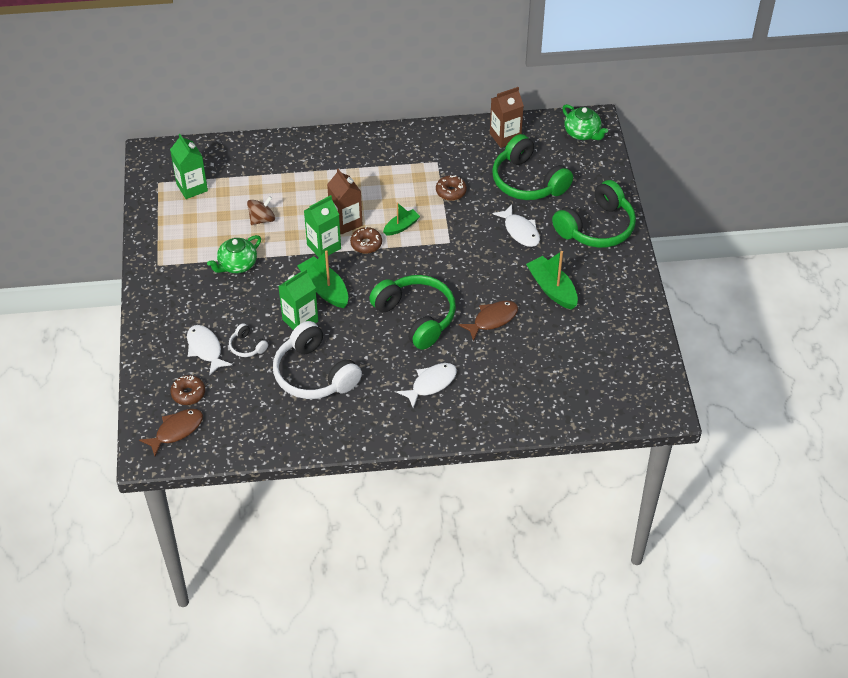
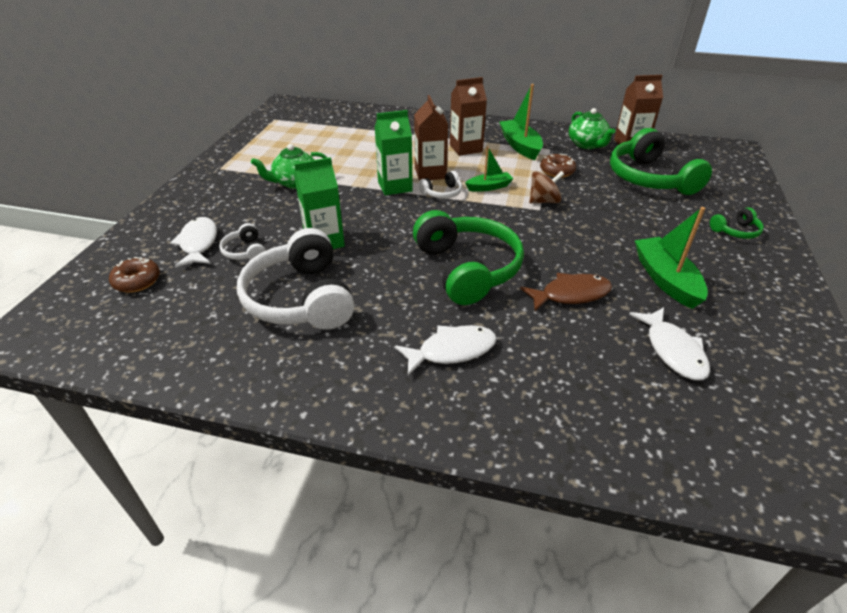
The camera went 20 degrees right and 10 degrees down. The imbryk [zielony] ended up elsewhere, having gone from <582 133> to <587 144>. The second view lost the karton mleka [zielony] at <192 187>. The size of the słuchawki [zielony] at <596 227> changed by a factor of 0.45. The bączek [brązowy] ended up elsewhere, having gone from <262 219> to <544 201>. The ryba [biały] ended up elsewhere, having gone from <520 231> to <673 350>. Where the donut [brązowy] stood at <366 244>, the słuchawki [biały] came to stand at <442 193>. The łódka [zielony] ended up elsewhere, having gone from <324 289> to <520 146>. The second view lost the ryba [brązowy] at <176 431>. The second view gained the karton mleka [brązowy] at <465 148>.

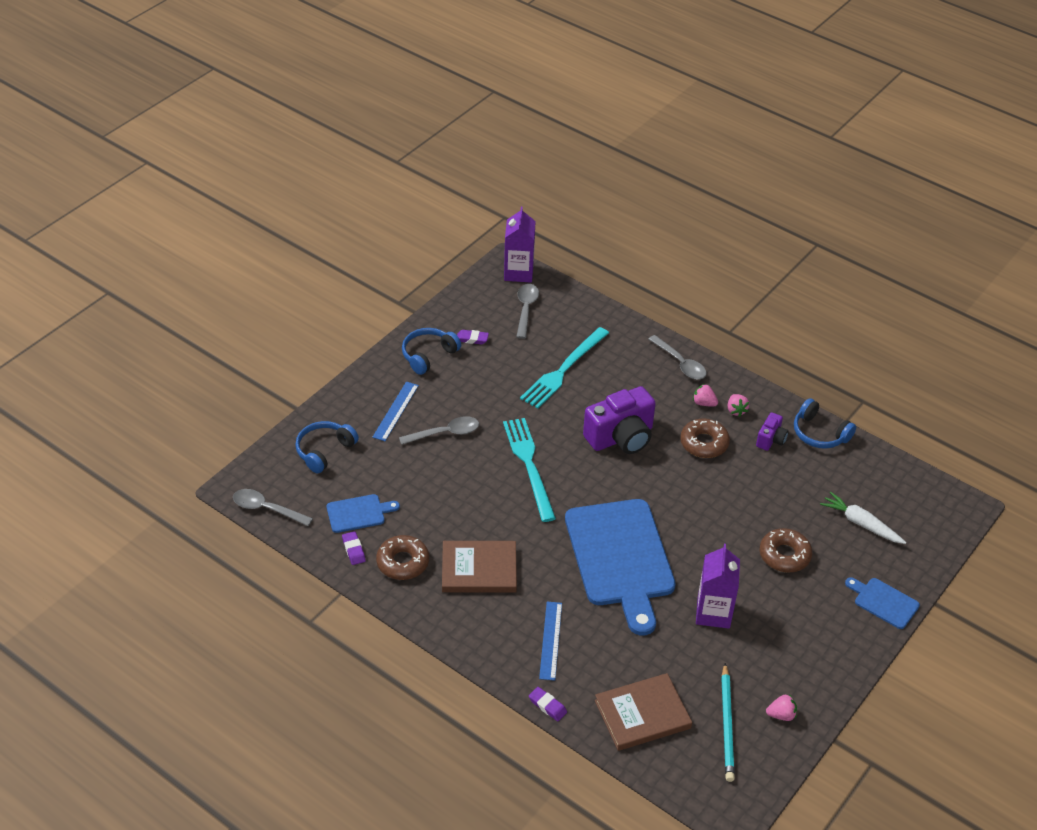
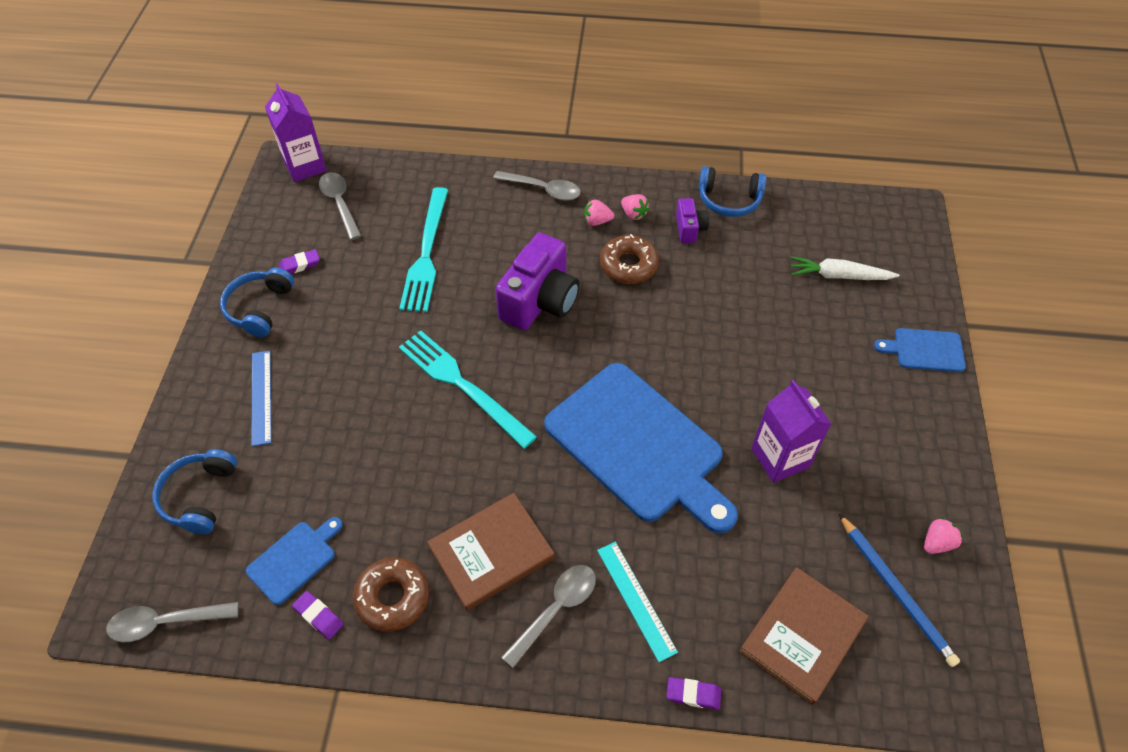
The camera went 30 degrees left and 10 degrees up. The łyżka [szary] ended up elsewhere, having gone from <445 433> to <556 609>. The second view lost the donut [brązowy] at <784 555>. What was the linijka [niebieski] at <550 640> turned into the linijka [turkusowy] at <636 600>. What was the ołówek [turkusowy] at <727 725> turned into the ołówek [niebieski] at <896 591>.

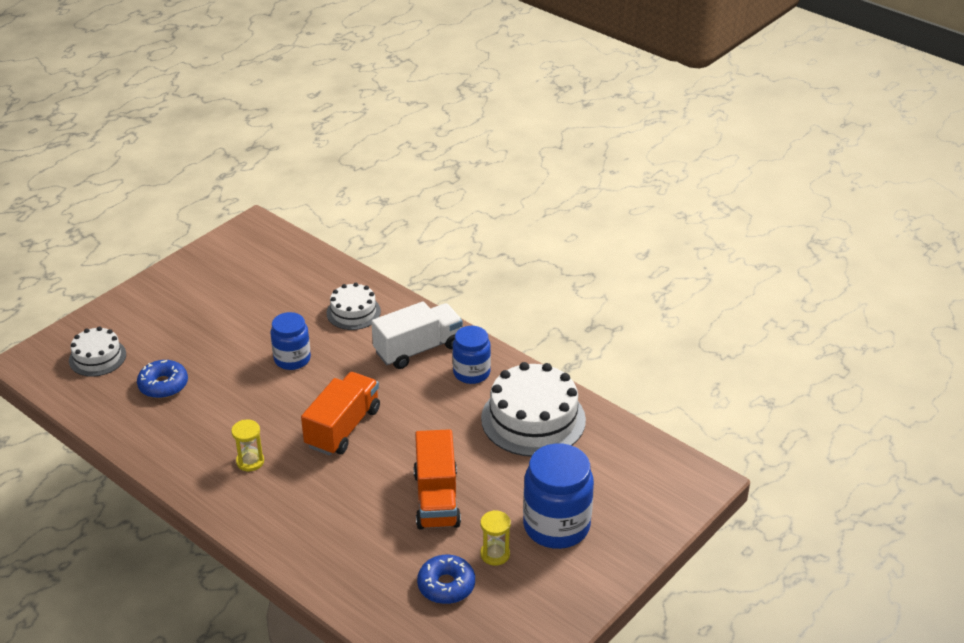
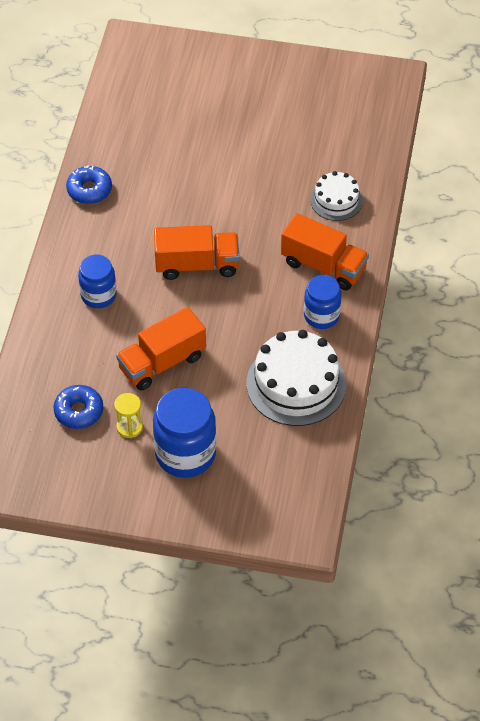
The camera went 60 degrees right and 15 degrees up. What was the ciężarówka [biały] at <418 349> turned into the ciężarówka [pomarańczowy] at <323 266>. The słoik [niebieski] ended up elsewhere, having gone from <292 359> to <98 295>. The second view lost the tort [biały] at <97 357>. The donut [niebieski] ended up elsewhere, having gone from <163 385> to <89 190>. The second view lost the klepsydra [żółty] at <250 461>.

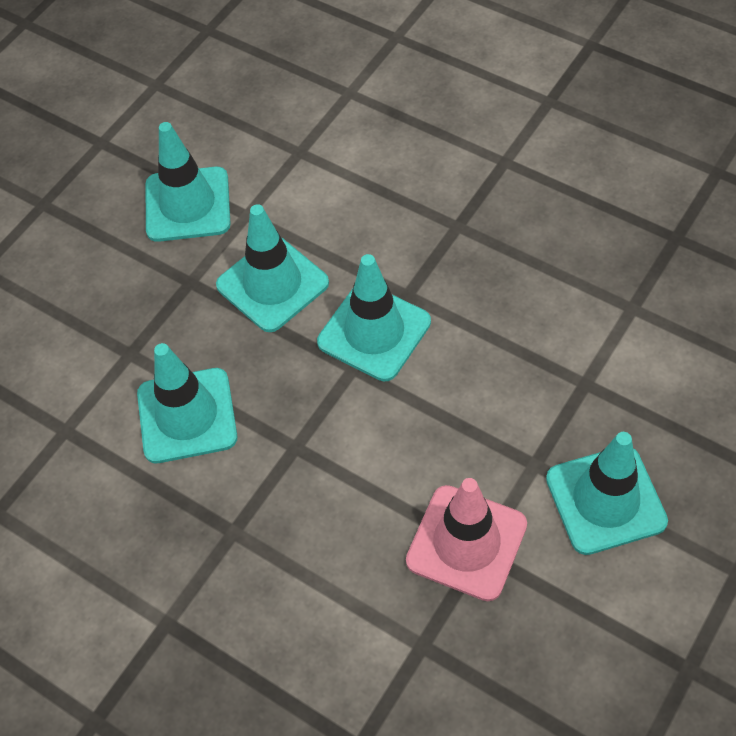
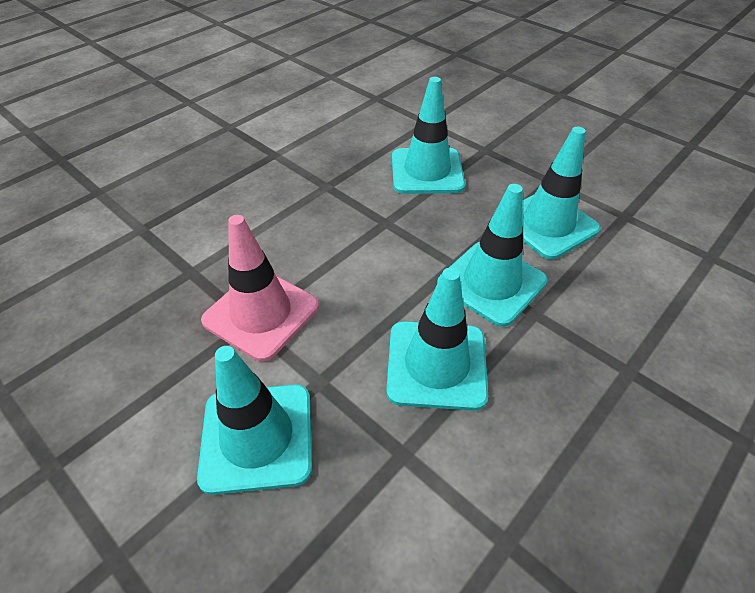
The camera went 95 degrees right and 10 degrees down. The pachołek [turkusowy] ended up elsewhere, having gone from <188 205> to <436 364>.

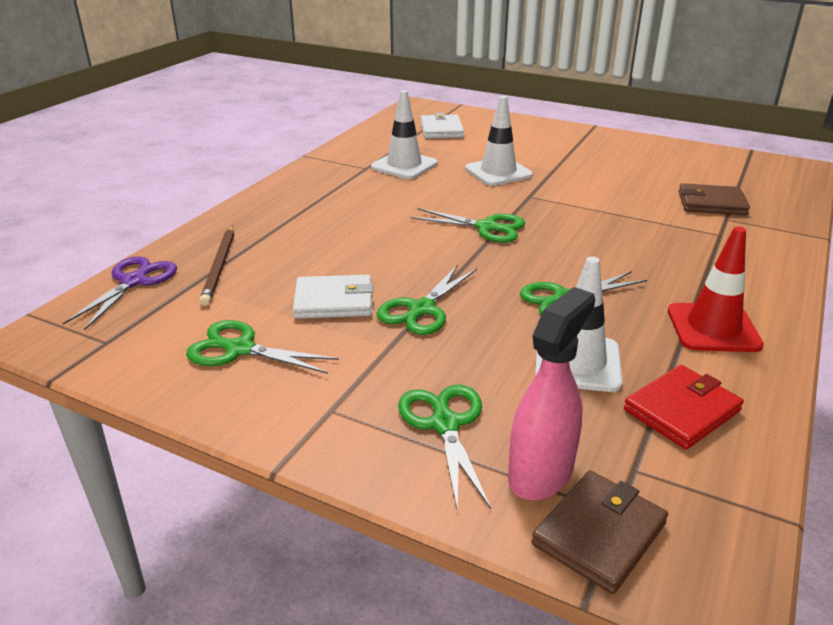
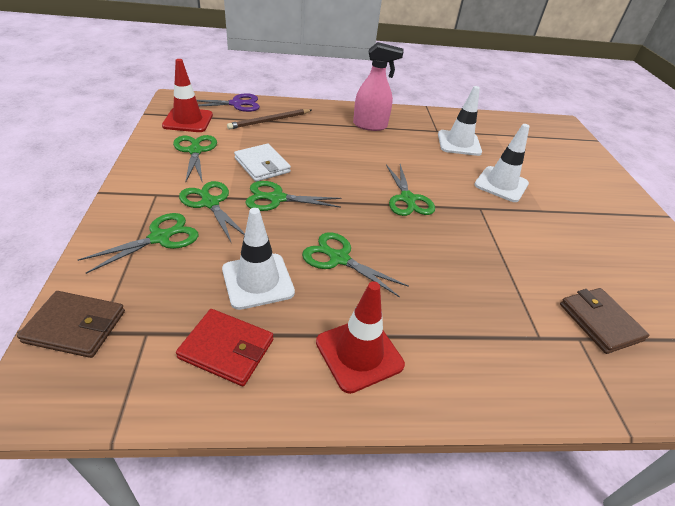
The camera went 55 degrees right and 10 degrees up. The second view lost the portfel [biały] at <441 130>. The spryskiwacz [różowy] ended up elsewhere, having gone from <541 473> to <370 125>. The second view gained the pachołek [czerwony] at <188 120>. The second view gained the nożyczki [zielony] at <210 203>.

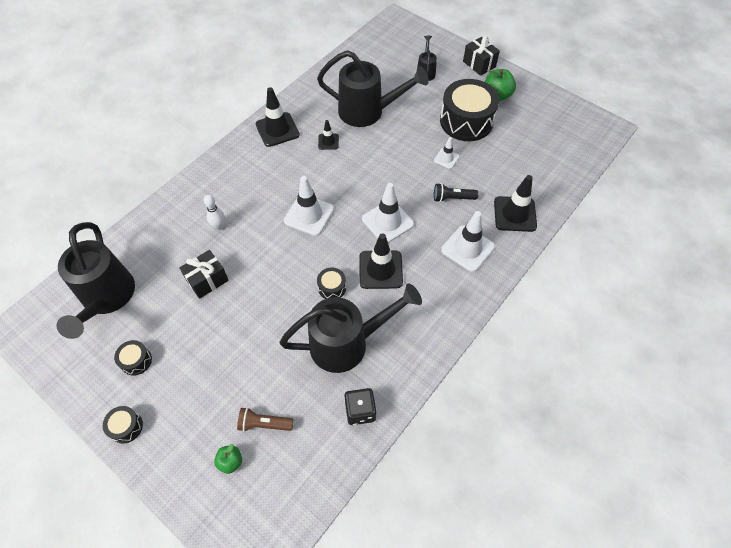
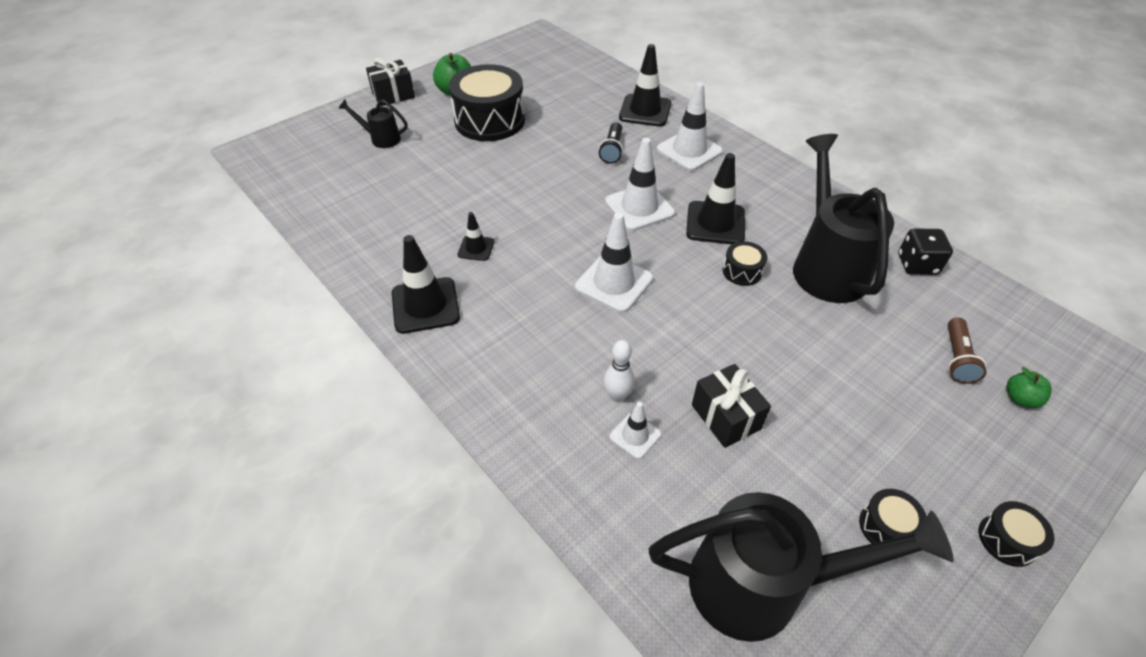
The camera went 80 degrees left and 10 degrees down. The second view lost the konewka [czarny] at <367 112>. The pachołek [biały] ended up elsewhere, having gone from <446 158> to <635 435>.

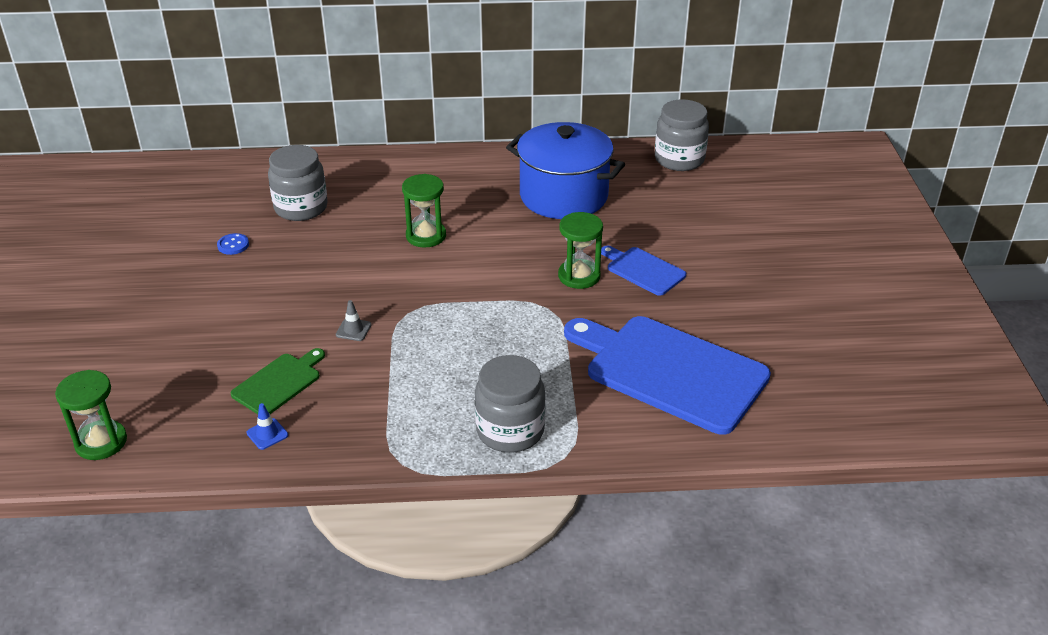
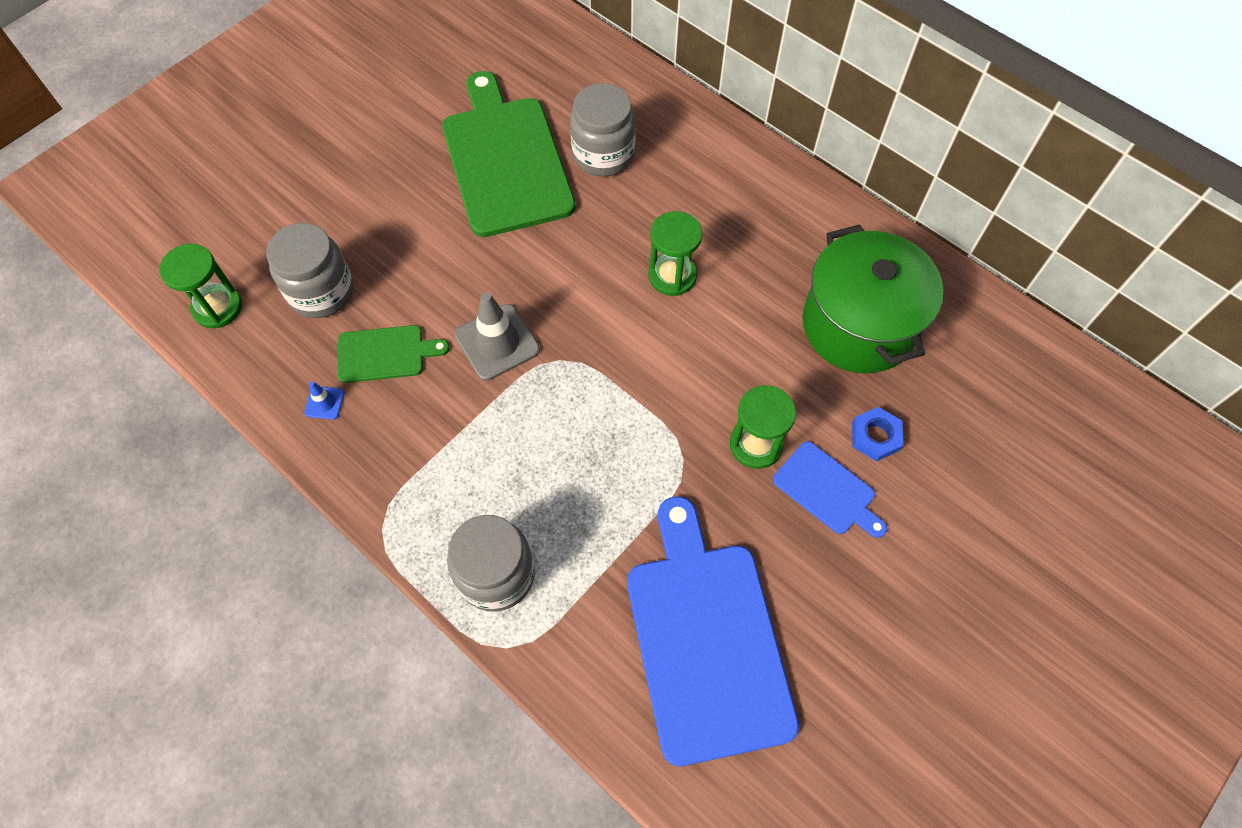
The camera went 45 degrees right and 25 degrees up. The słoik [szary] ended up elsewhere, having gone from <679 159> to <321 292>. What was the garnek [niebieski] at <563 196> turned into the garnek [zielony] at <858 325>. Where the guzik [niebieski] stood at <233 245>, the deska do krojenia [zielony] came to stand at <506 160>. The deska do krojenia [niebieski] at <643 270> ended up facing another way, 135 degrees clockwise from before. The size of the pachołek [szary] at <353 330> changed by a factor of 2.06. The second view gained the nakrętka [niebieski] at <875 436>.

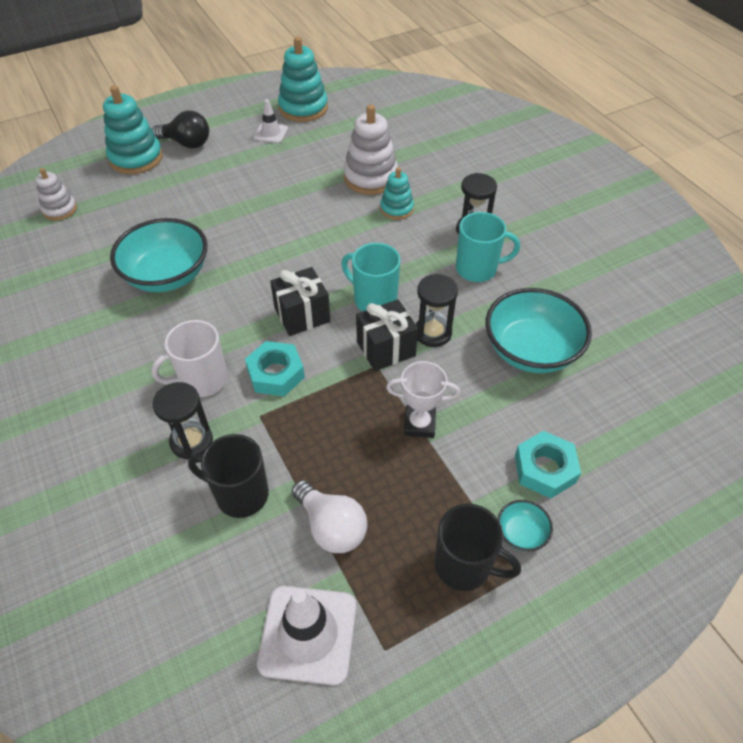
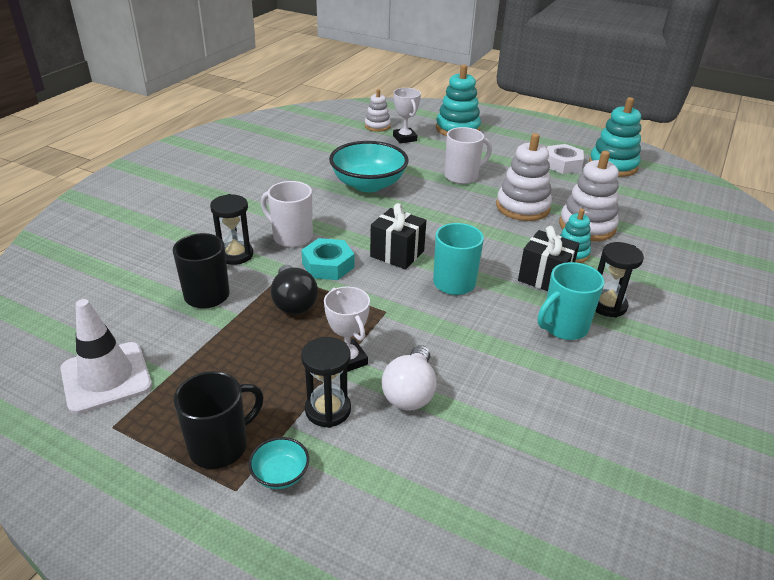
The camera went 55 degrees right and 15 degrees down. Where the pachołek [biały] stood at <271 133>, the nakrętka [biały] came to stand at <562 164>. The żarówka [czarny] ended up elsewhere, having gone from <187 143> to <293 302>. The kubek [turkusowy] at <477 269> ended up facing another way, 90 degrees clockwise from before. The klepsydra [czarny] ended up elsewhere, having gone from <432 333> to <328 410>. The second view lost the miska [turkusowy] at <531 350>. The prezent [czarny] ended up elsewhere, having gone from <386 348> to <544 278>. The second view lost the nakrętka [turkusowy] at <544 469>. The żarówka [biały] ended up elsewhere, having gone from <331 527> to <410 392>. The kubek [czarny] at <464 565> ended up facing another way, 120 degrees counterclockwise from before. The second view gained the puchar [biały] at <405 138>. The second view gained the kubek [biały] at <462 176>. The second view gained the zabawka nakładanka [biały] at <522 207>.

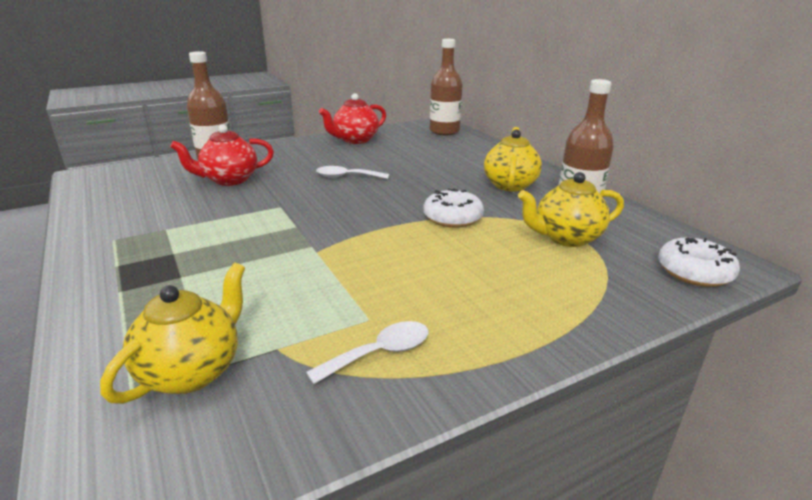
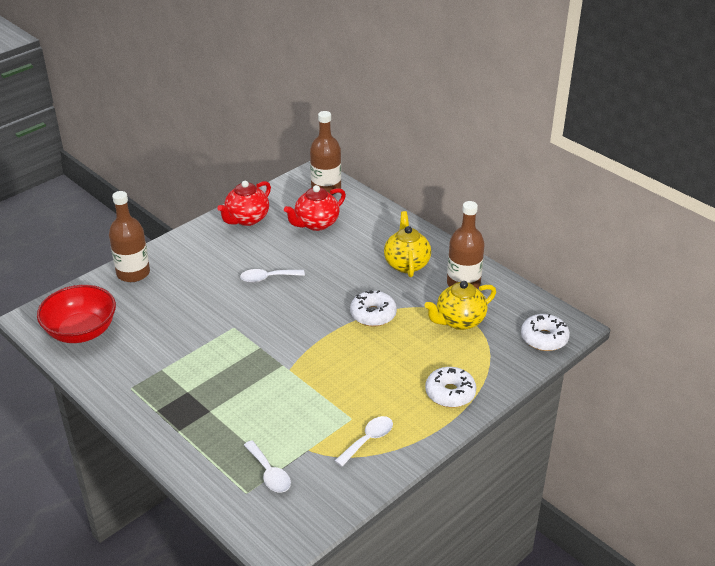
The camera went 15 degrees left and 10 degrees up. The imbryk [czerwony] ended up elsewhere, having gone from <229 180> to <316 223>. Where the imbryk [żółty] stood at <192 371>, the łyżka [biały] came to stand at <269 473>. The second view gained the miska [czerwony] at <81 331>. The second view gained the donut [biały] at <450 393>.

